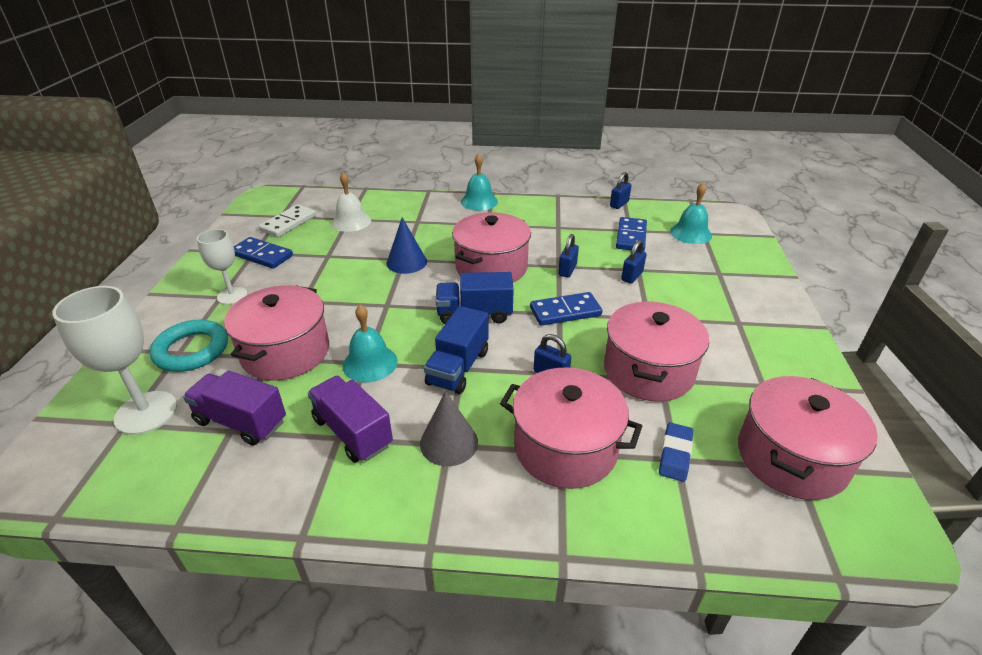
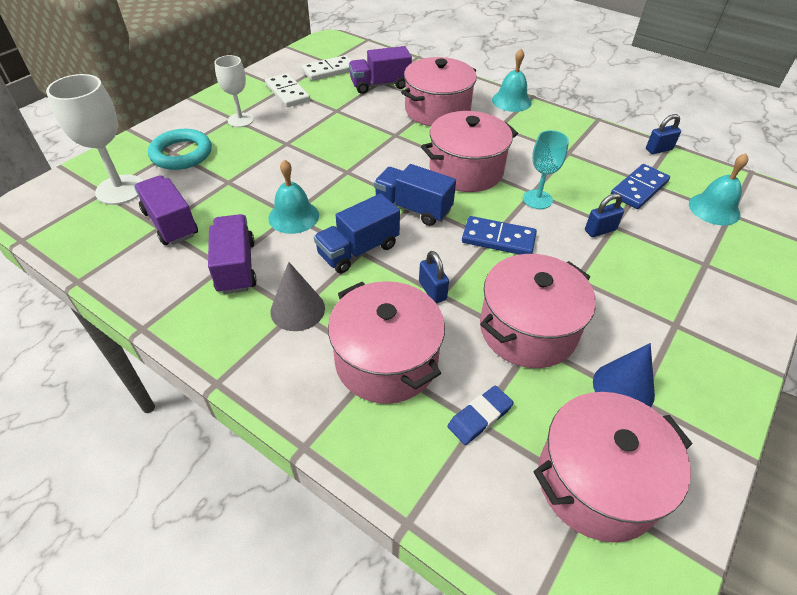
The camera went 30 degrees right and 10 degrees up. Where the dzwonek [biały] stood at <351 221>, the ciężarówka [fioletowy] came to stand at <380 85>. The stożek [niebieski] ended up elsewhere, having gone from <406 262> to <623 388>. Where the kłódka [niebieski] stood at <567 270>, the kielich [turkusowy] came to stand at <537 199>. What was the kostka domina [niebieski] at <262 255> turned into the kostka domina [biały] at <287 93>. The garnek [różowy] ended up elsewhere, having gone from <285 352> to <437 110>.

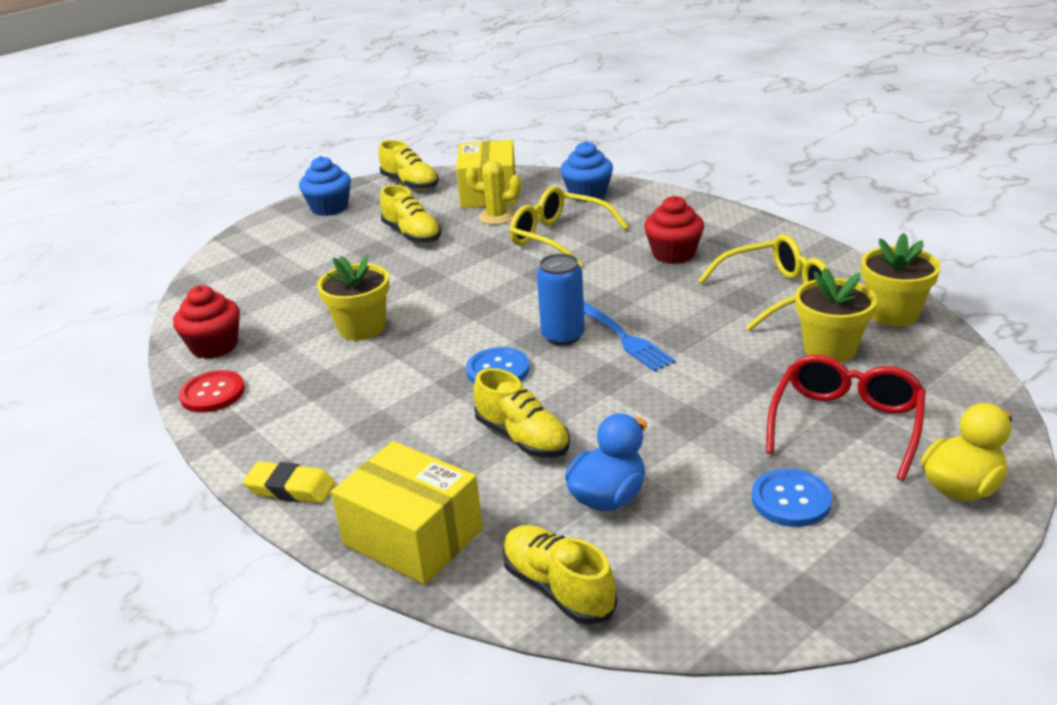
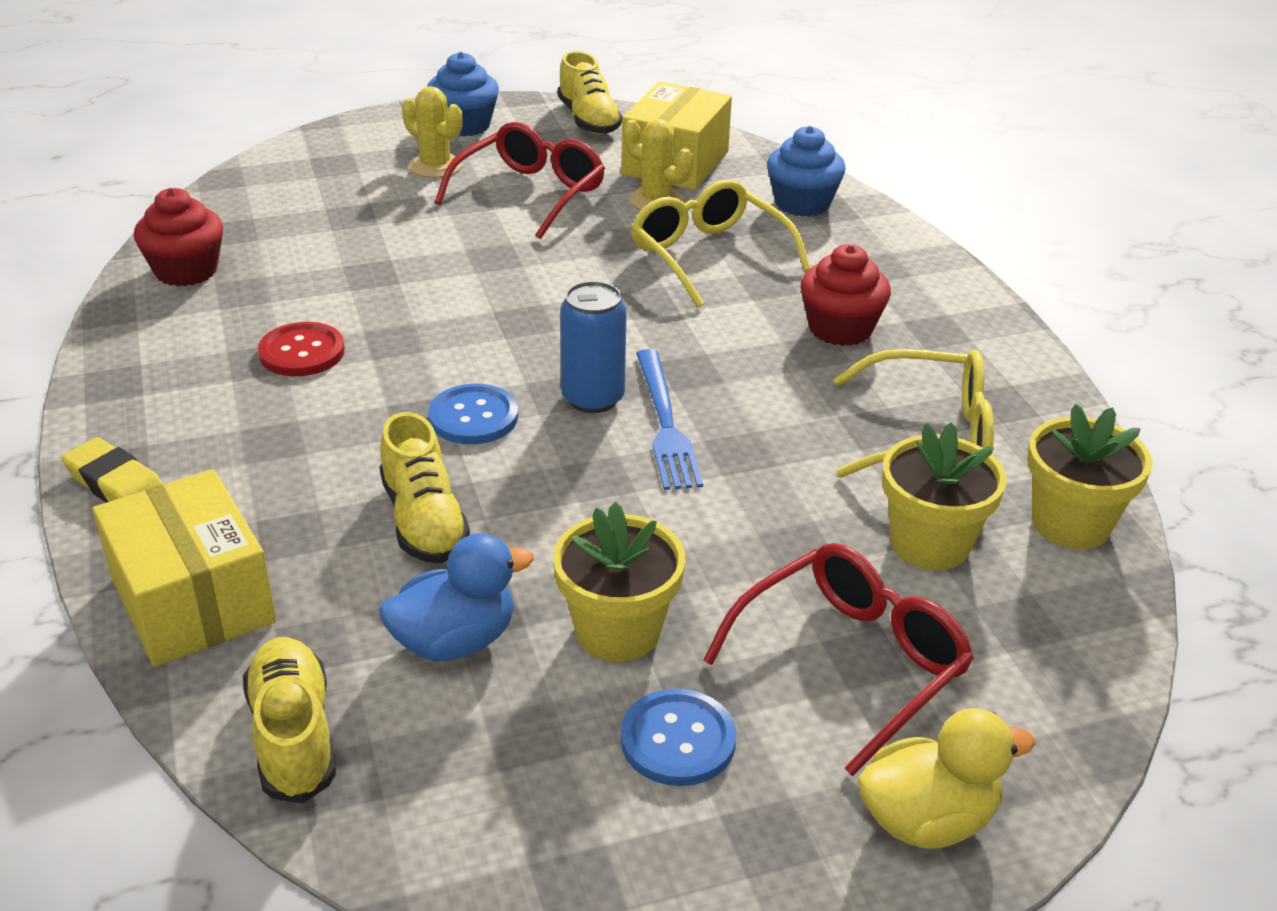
The camera went 20 degrees right and 5 degrees up. Where the but [żółty] stood at <412 234>, the okulary [czerwony] came to stand at <531 193>. The doniczka [żółty] ended up elsewhere, having gone from <361 328> to <617 631>. The guzik [czerwony] ended up elsewhere, having gone from <212 393> to <302 352>. The second view gained the kaktus [żółty] at <435 166>.

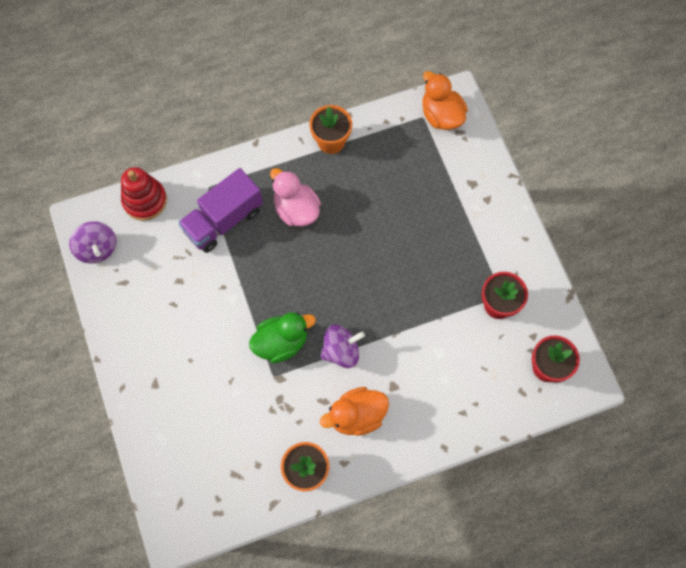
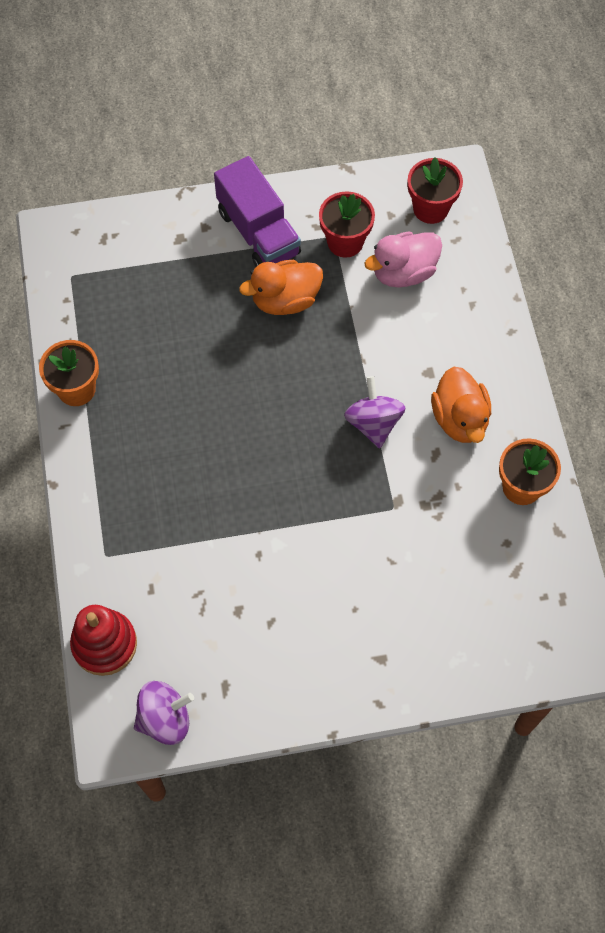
The camera went 80 degrees left and 5 degrees down. The kaczka [pomarańczowy] ended up elsewhere, having gone from <441 115> to <285 300>. The ciężarówka [fioletowy] ended up elsewhere, having gone from <223 220> to <258 232>. The kaczka [różowy] ended up elsewhere, having gone from <296 210> to <403 272>. The second view lost the kaczka [zielony] at <281 342>.

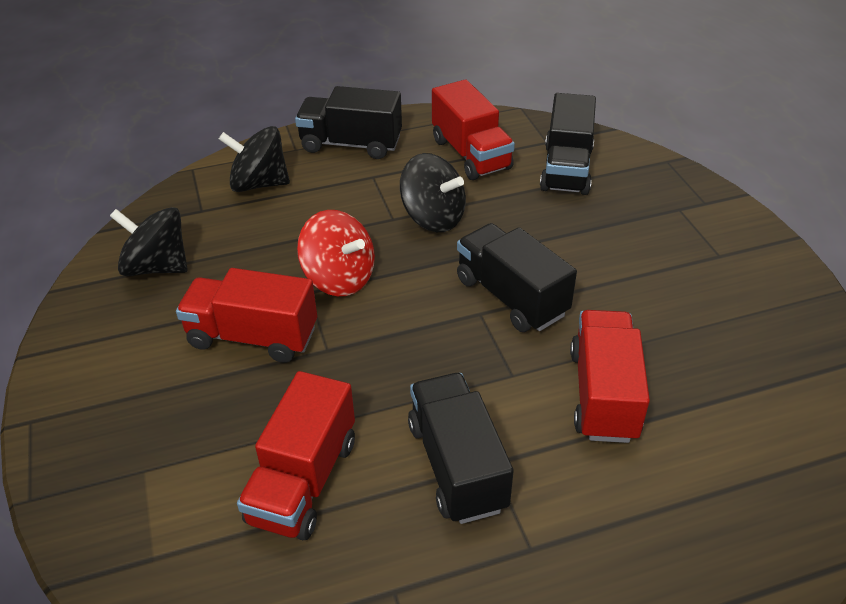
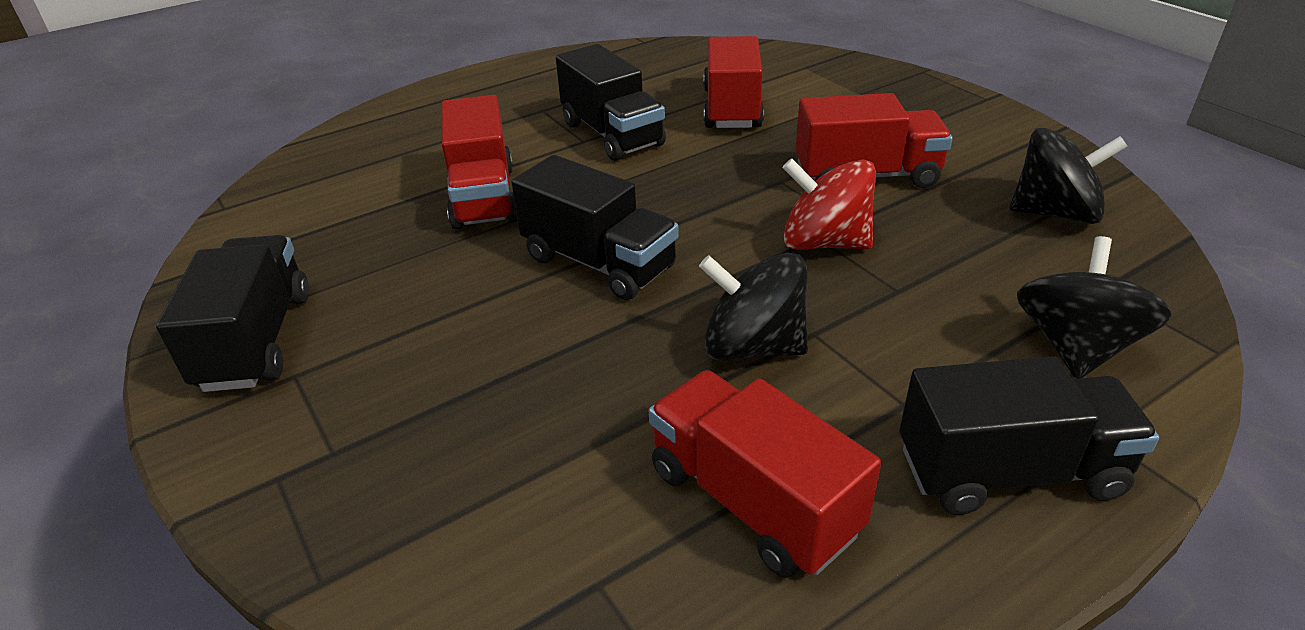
The camera went 165 degrees right and 5 degrees down. The ciężarówka [czarny] ended up elsewhere, having gone from <566 169> to <256 340>. The bączek [czarny] at <259 184> ended up facing another way, 60 degrees counterclockwise from before.

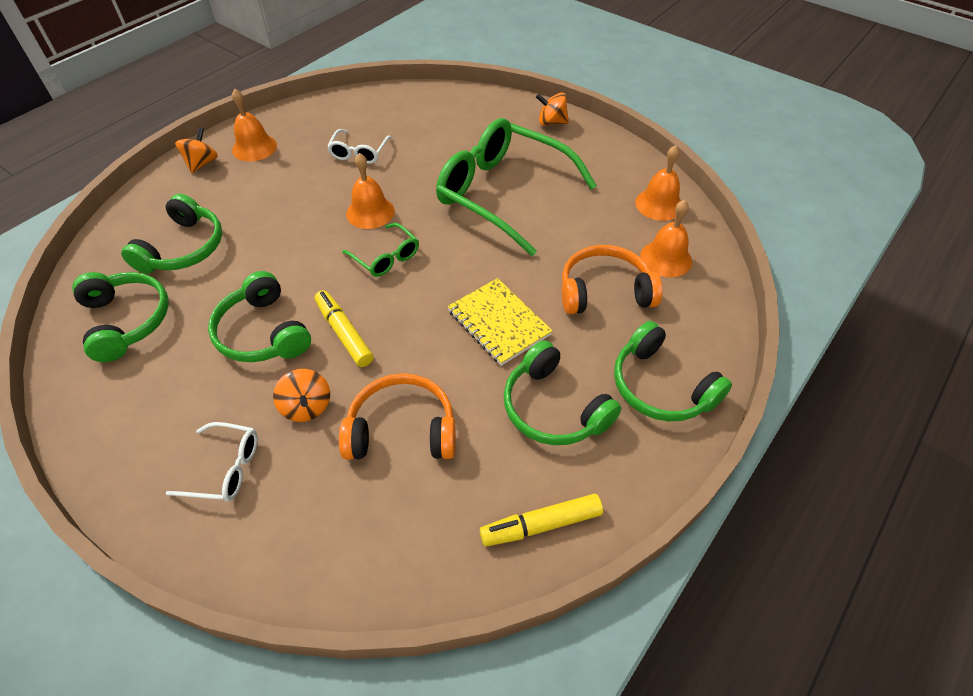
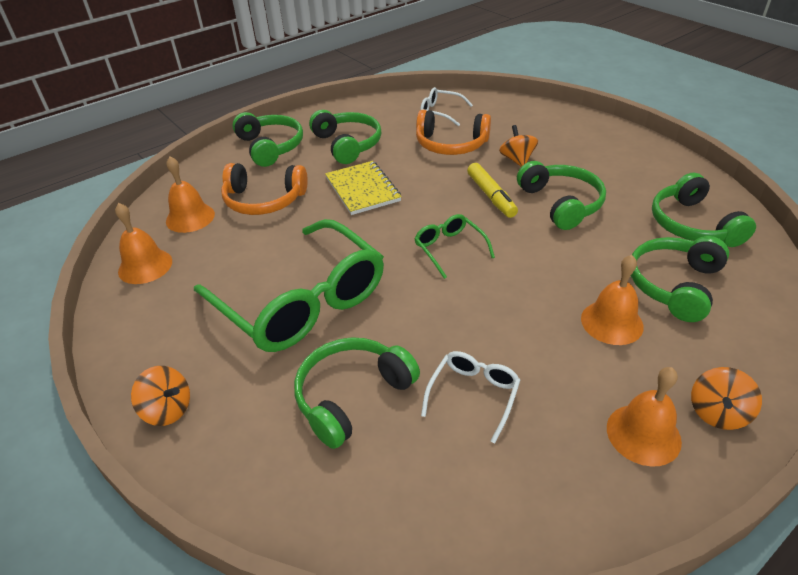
The camera went 165 degrees left and 10 degrees down. The dzwonek [pomarańczowy] ended up elsewhere, having gone from <370 212> to <612 322>. The okulary [biały] ended up elsewhere, having gone from <225 468> to <440 112>. The second view lost the flamaster [żółty] at <541 524>. The second view gained the słuchawki [zielony] at <352 395>.

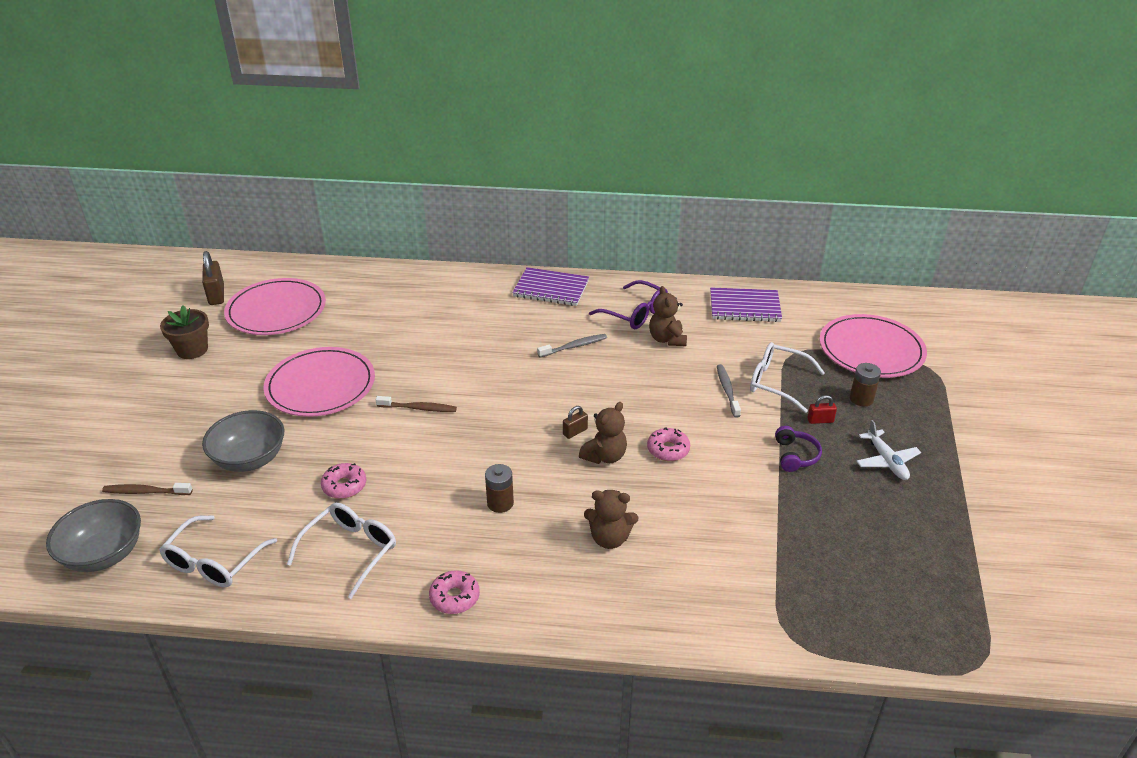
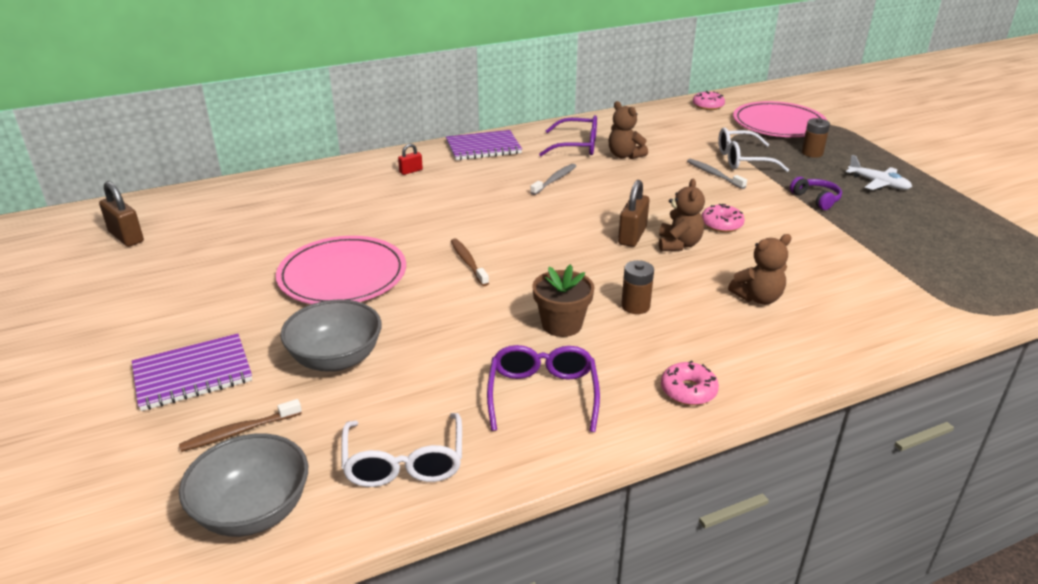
The camera went 30 degrees left and 5 degrees down. The second view lost the talerz [różowy] at <276 310>. The zeszyt [fioletowy] ended up elsewhere, having gone from <744 307> to <193 374>. The doniczka [brązowy] ended up elsewhere, having gone from <192 350> to <562 325>. The kłódka [czerwony] ended up elsewhere, having gone from <820 420> to <411 171>. The szczoteczka do zębów [brązowy] at <418 408> ended up facing another way, 90 degrees counterclockwise from before. The size of the kłódka [brązowy] at <575 432> changed by a factor of 1.77. The donut [różowy] ended up elsewhere, having gone from <344 486> to <708 106>. What was the okulary [biały] at <350 551> turned into the okulary [fioletowy] at <542 394>.

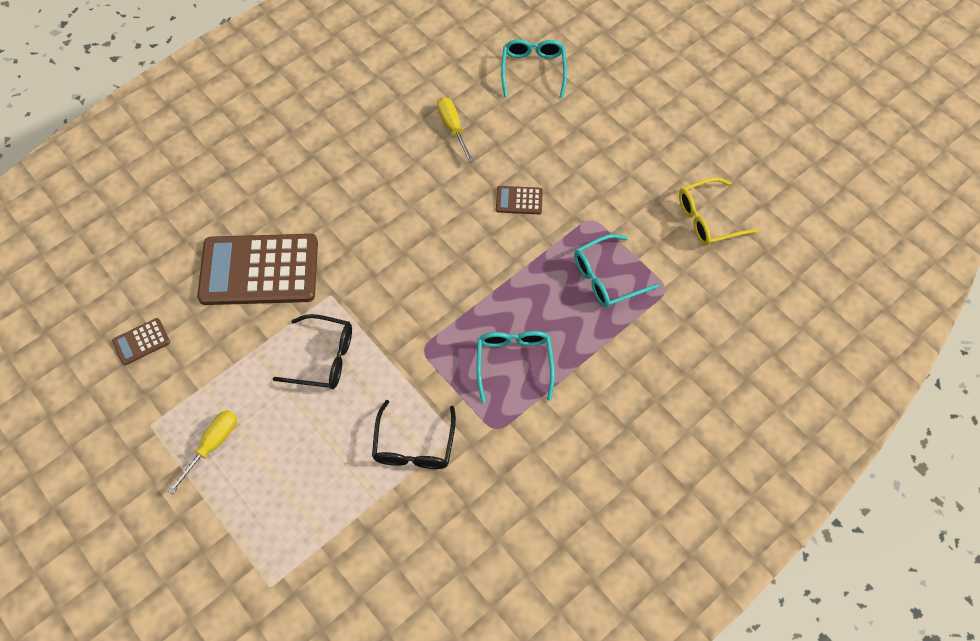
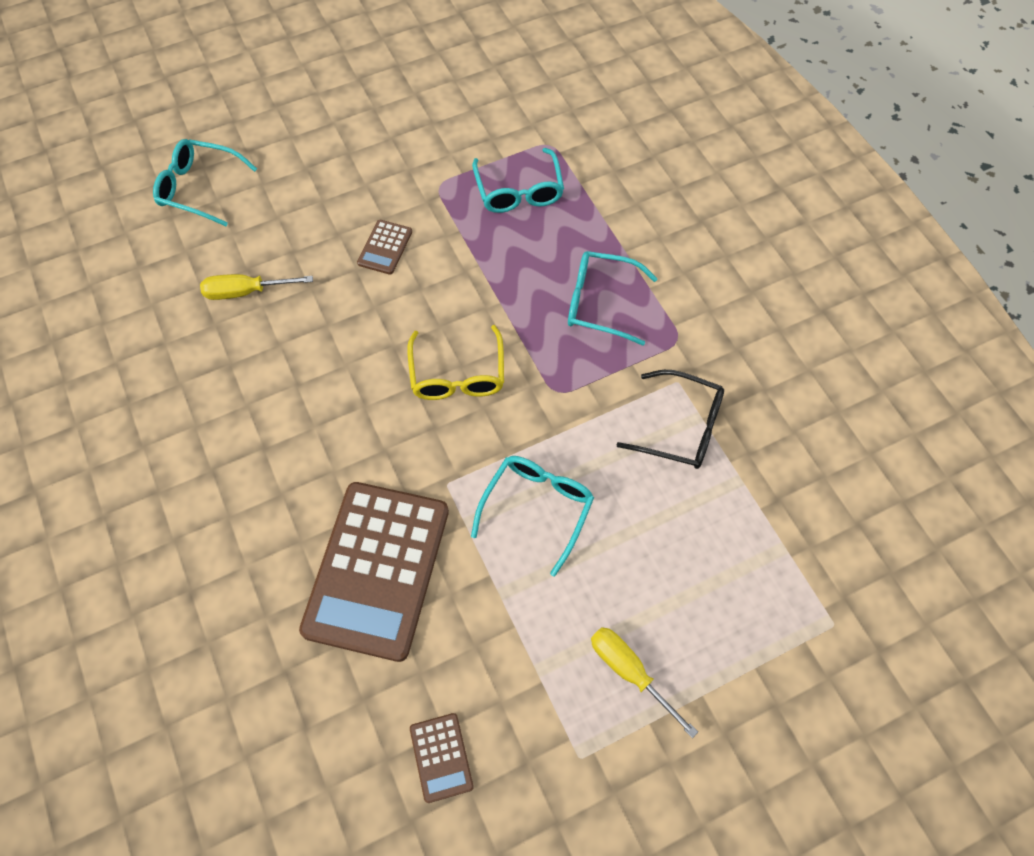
The camera went 75 degrees left and 0 degrees up. The okulary [żółty] ended up elsewhere, having gone from <707 219> to <457 375>. What was the okulary [czarny] at <324 358> turned into the okulary [turkusowy] at <537 508>.

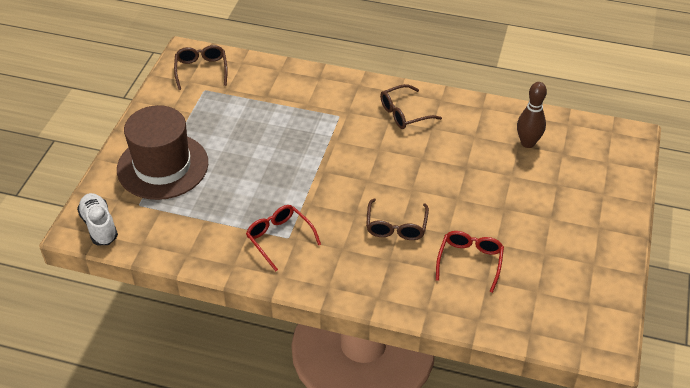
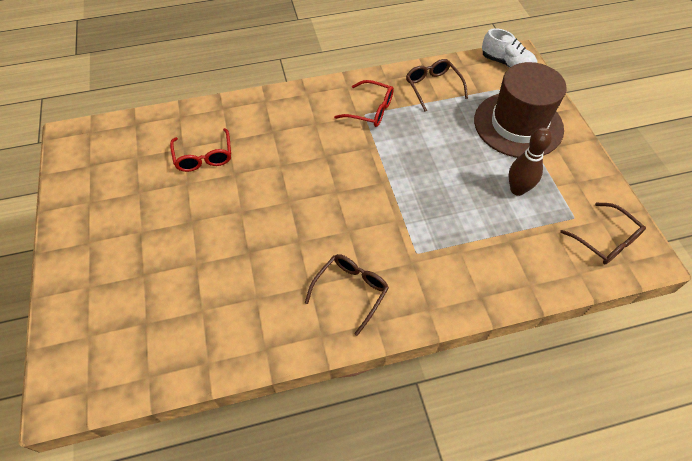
The camera went 150 degrees right and 10 degrees up. The kręgiel [brązowy] ended up elsewhere, having gone from <527 143> to <517 189>. The okulary [brązowy] ended up elsewhere, having gone from <396 226> to <433 87>.

